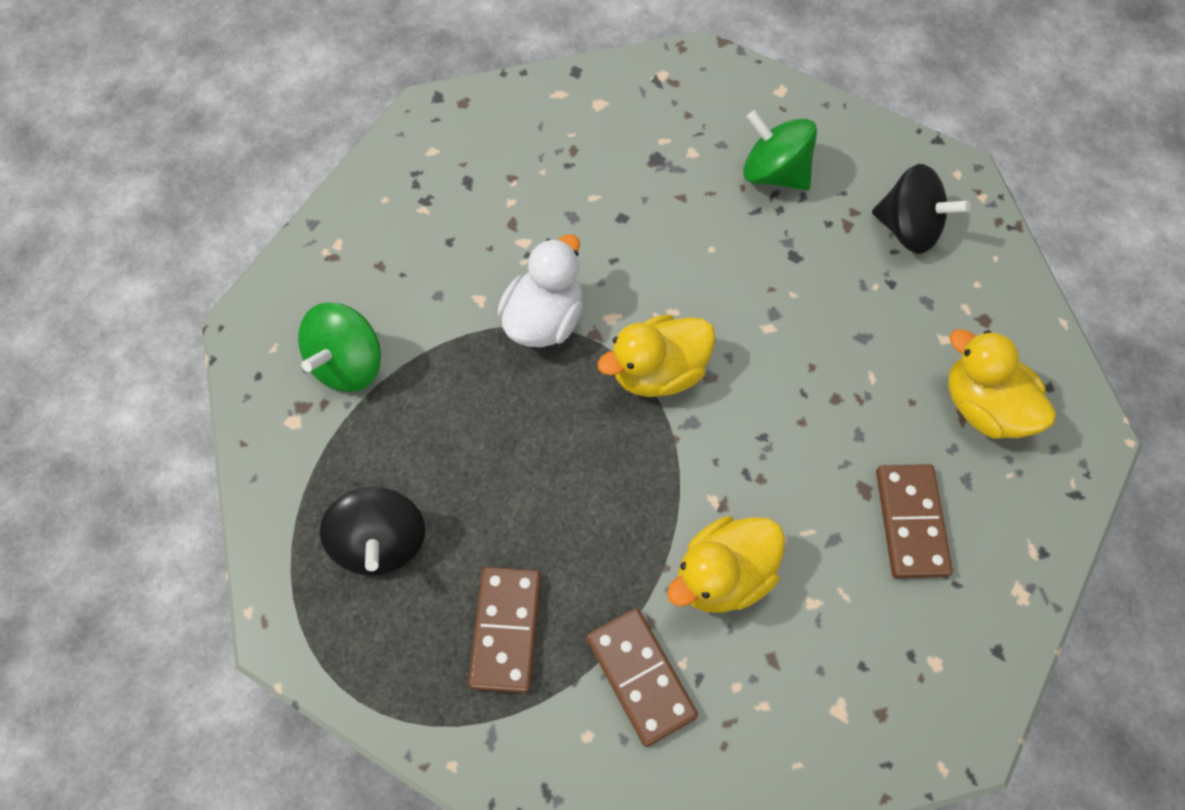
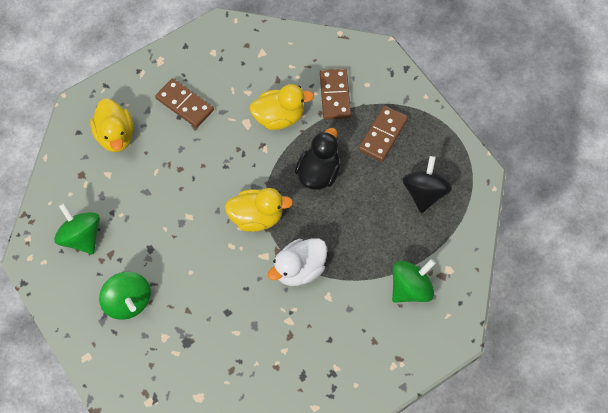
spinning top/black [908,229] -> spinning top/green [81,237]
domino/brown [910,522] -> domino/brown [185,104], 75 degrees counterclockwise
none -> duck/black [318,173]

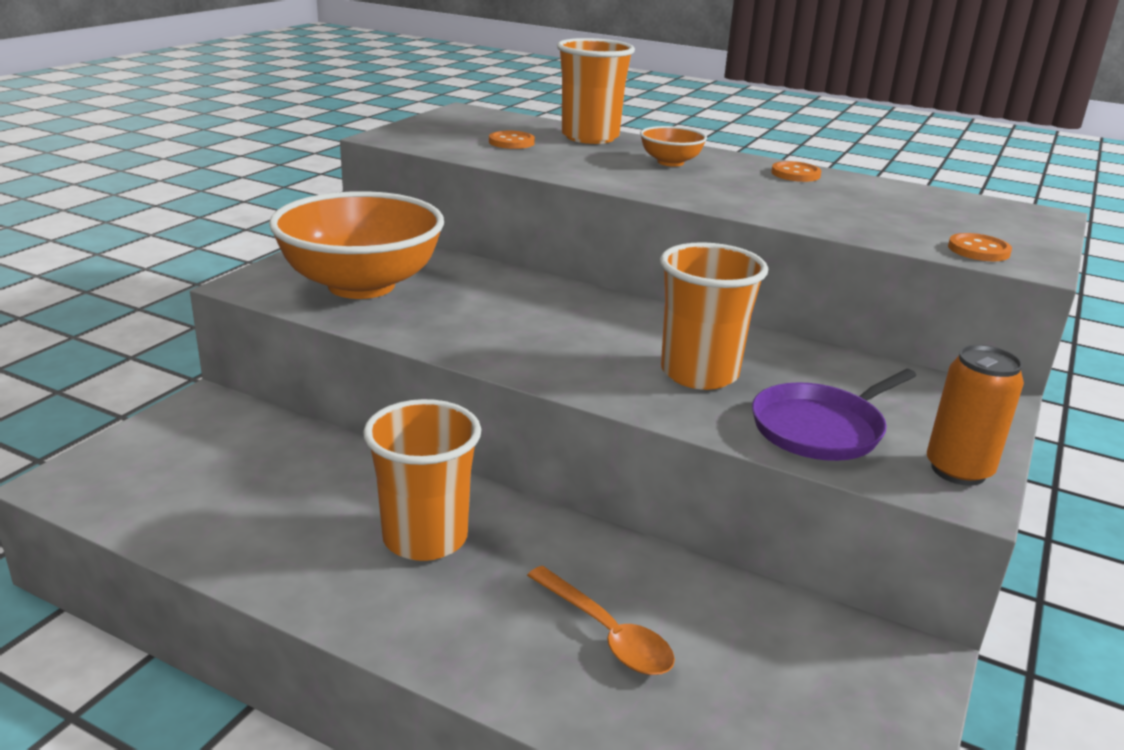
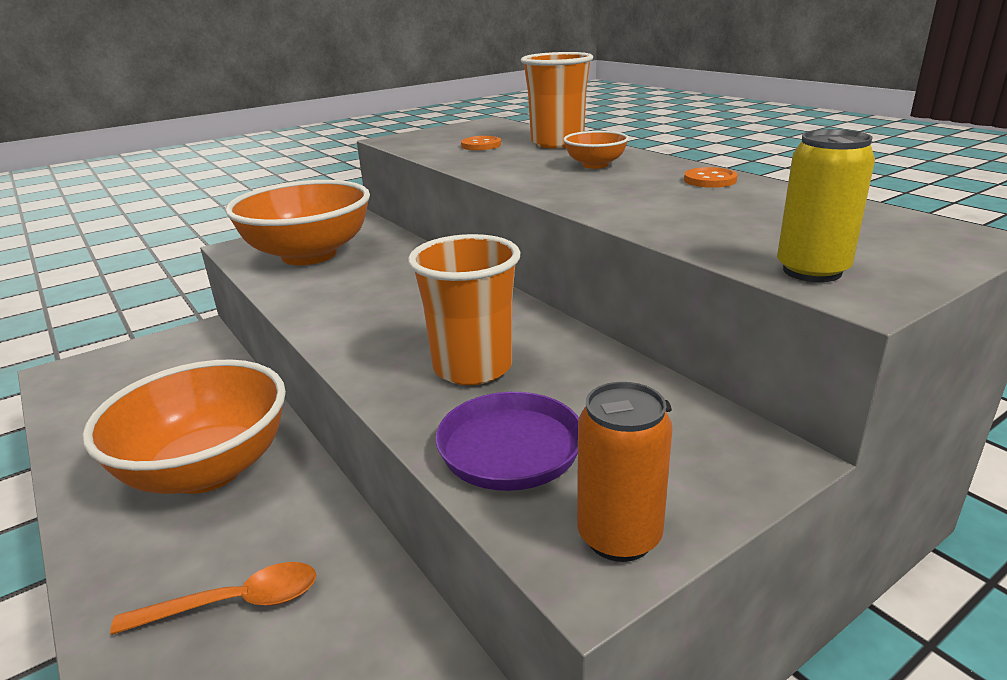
button/orange [978,250] -> can/yellow [812,271]
cup/orange [425,538] -> bowl/orange [207,469]
spoon/orange [607,634] -> spoon/orange [235,603], 90 degrees counterclockwise

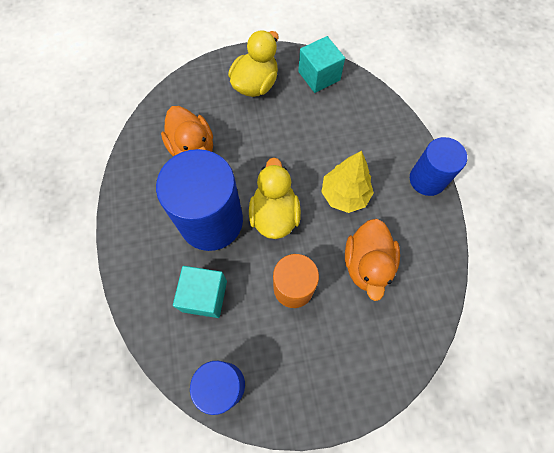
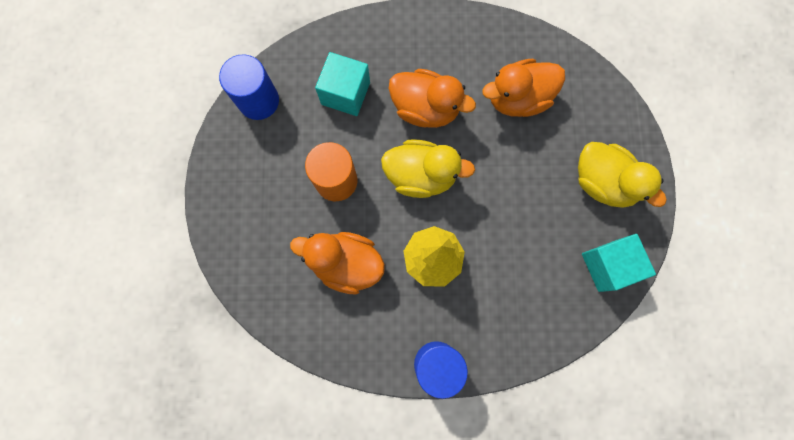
cylinder/blue [211,221] -> duck/orange [425,109]

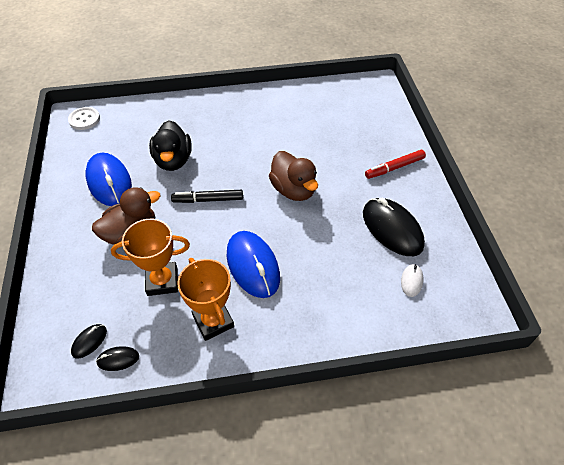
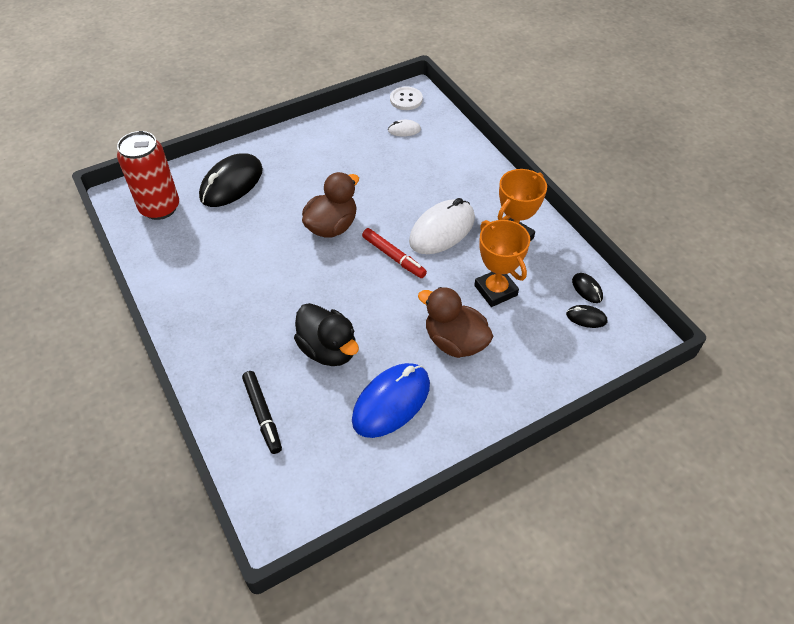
button/white [84,119] -> button/white [406,99], move
duck/black [173,160] -> duck/black [328,349], 75 degrees clockwise
marker/red [394,168] -> marker/red [394,257], move
marker/black [208,200] -> marker/black [263,414], move
mouse/black [392,229] -> mouse/black [232,184], move
mouse/blue [253,265] -> mouse/white [442,230]
none -> can/red [160,208]

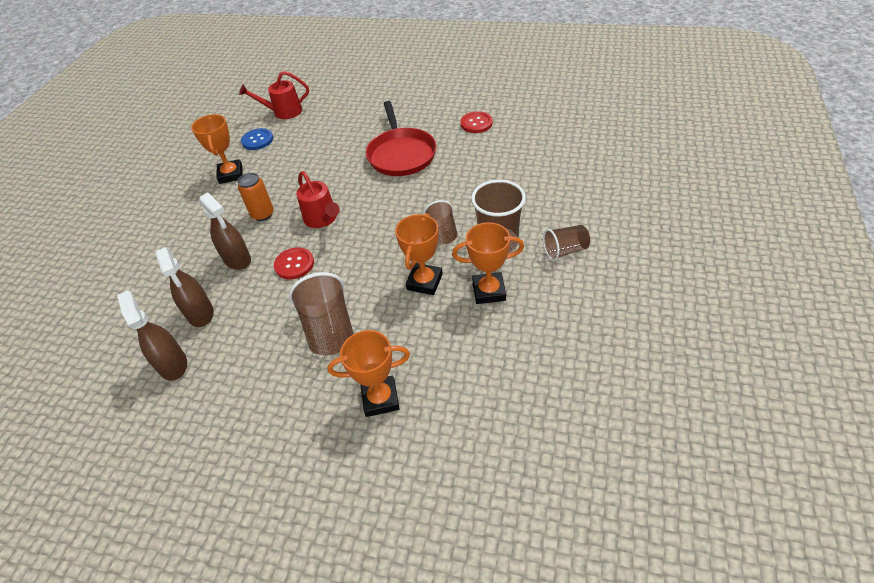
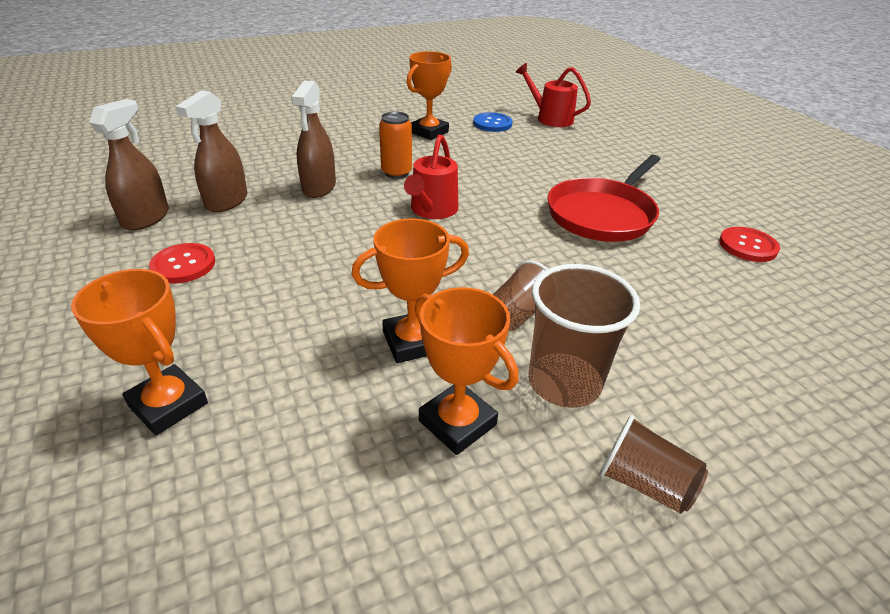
button/red [294,264] -> button/red [183,265], move
cup/brown [329,329] -> none

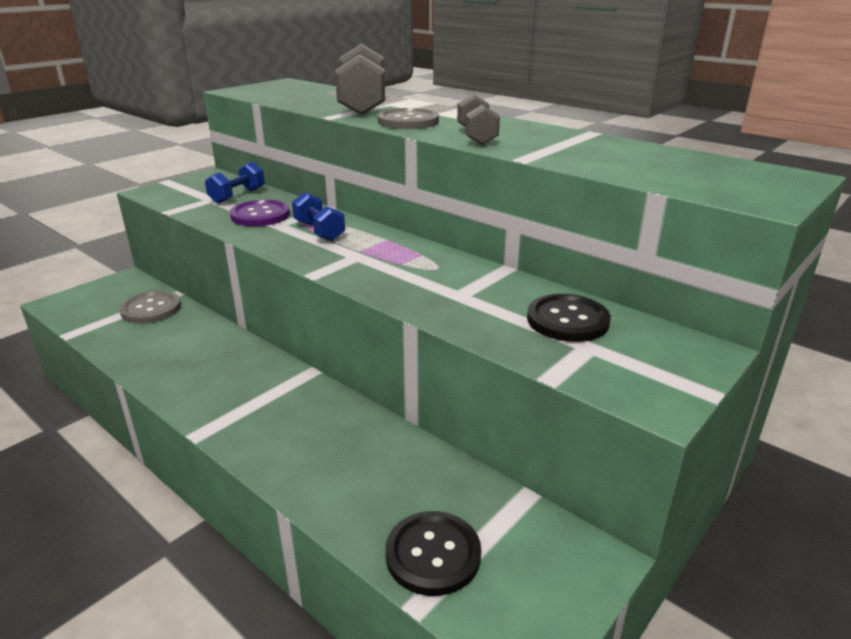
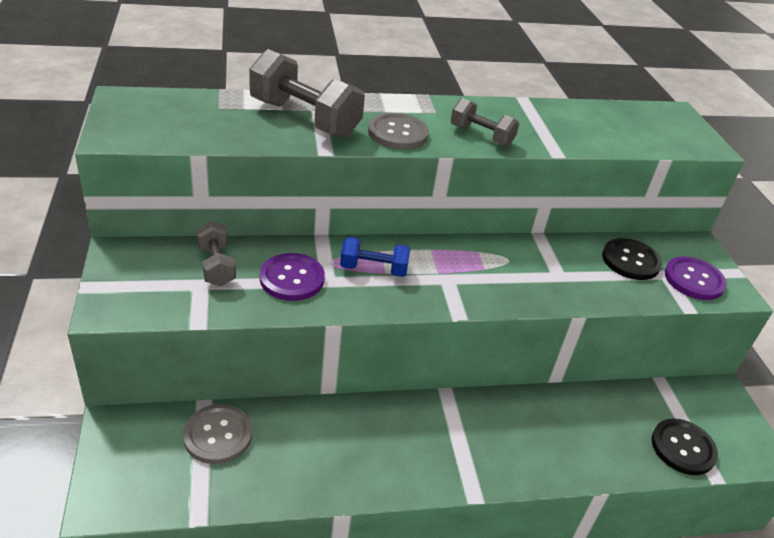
dumbbell/blue [237,196] -> dumbbell/grey [216,266]
none -> button/purple [694,280]

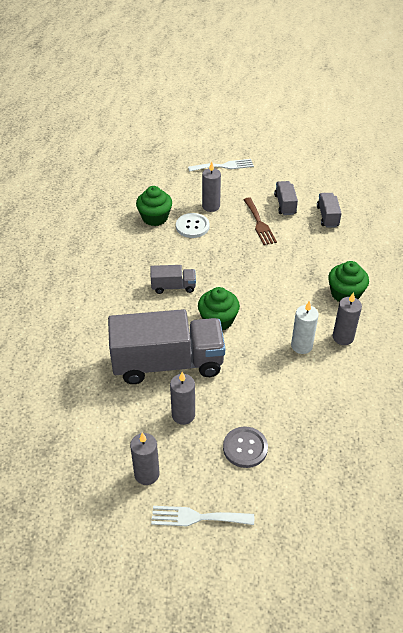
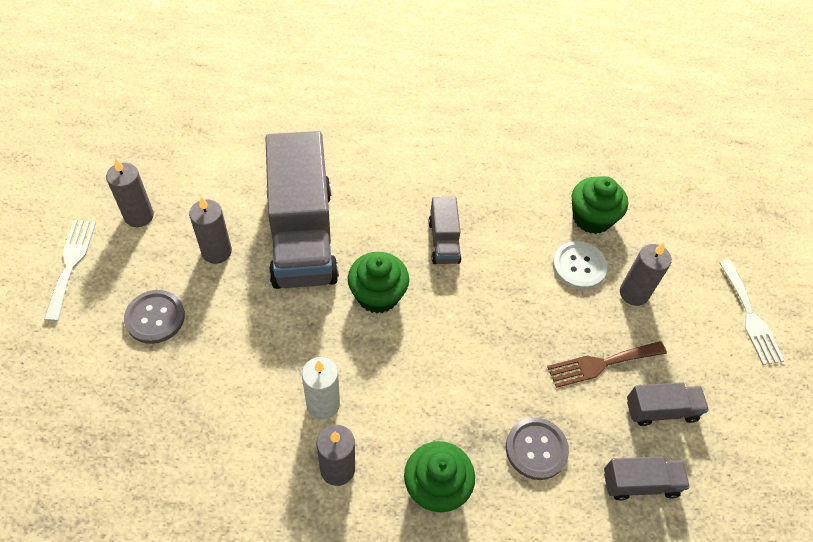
none -> button/grey [536,449]

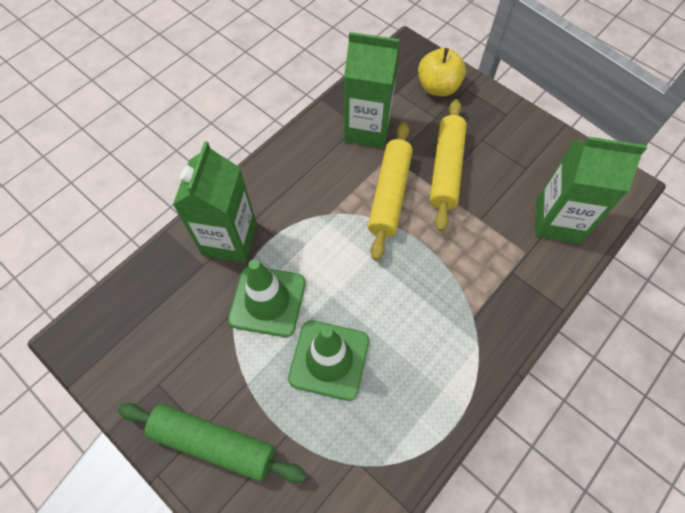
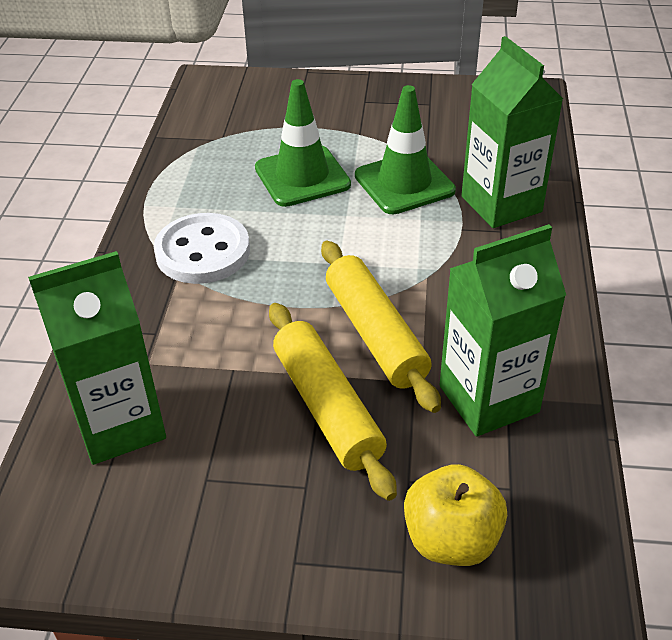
rolling pin/green [214,443] -> none
none -> button/white [203,252]

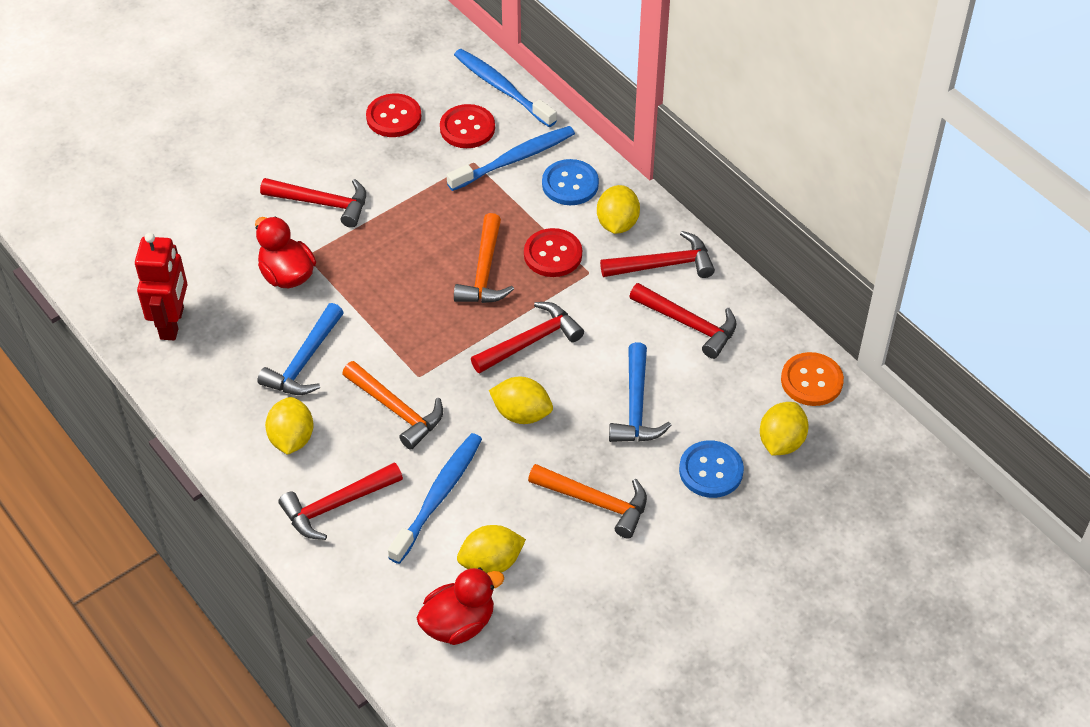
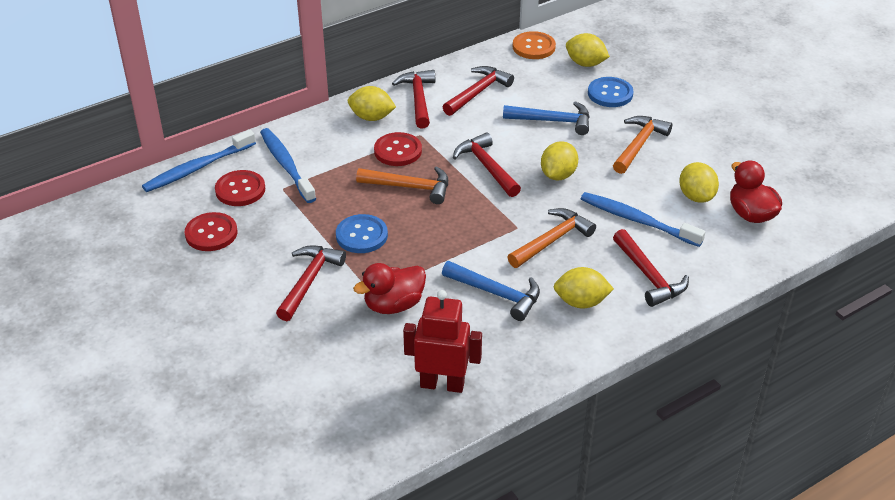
button/blue [570,184] -> button/blue [361,235], move

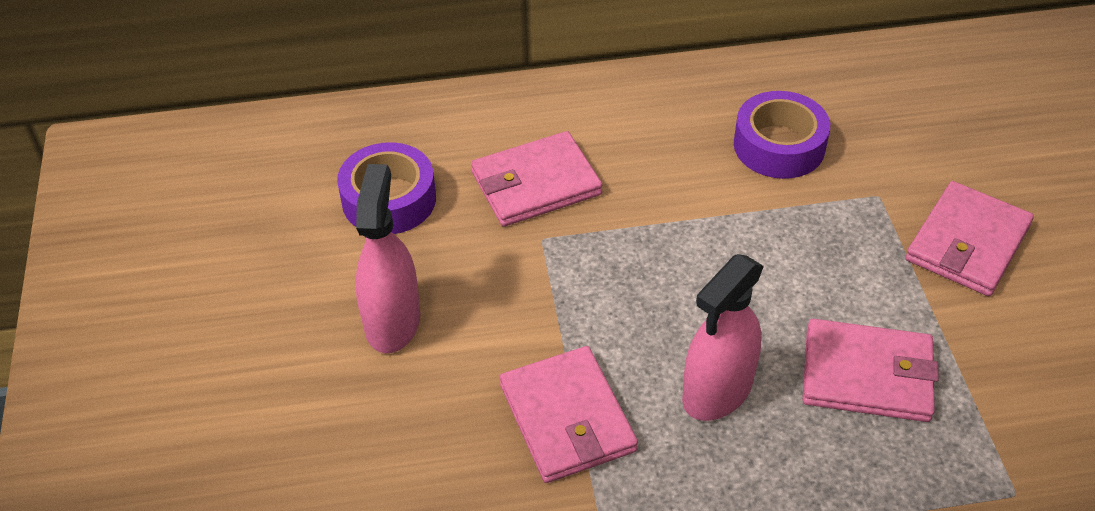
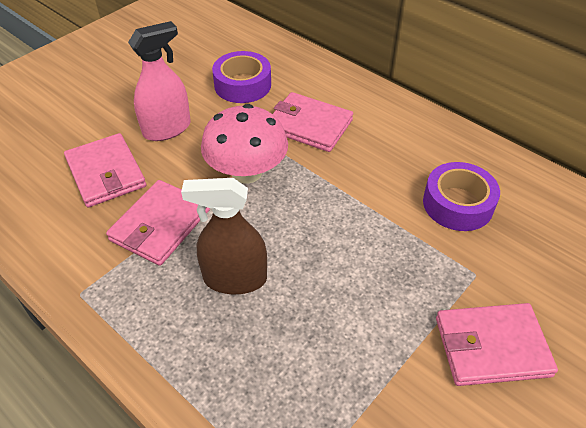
spray bottle/pink [717,391] -> spray bottle/brown [235,279]
wallet/pink [867,375] -> wallet/pink [106,173], move
none -> mushroom/pink [246,172]

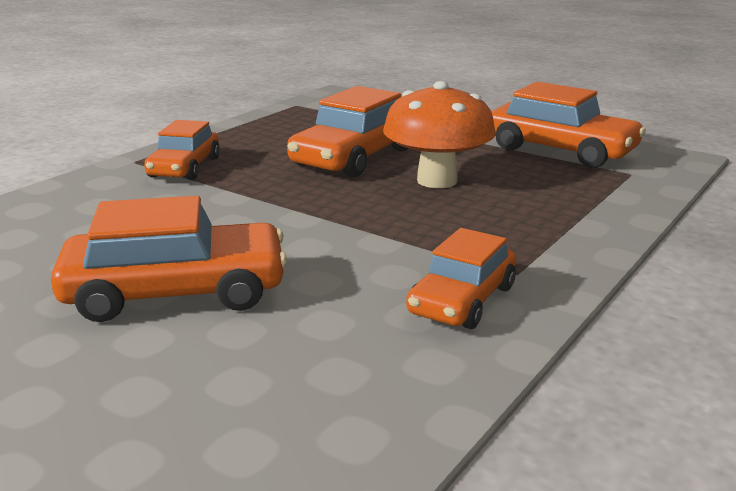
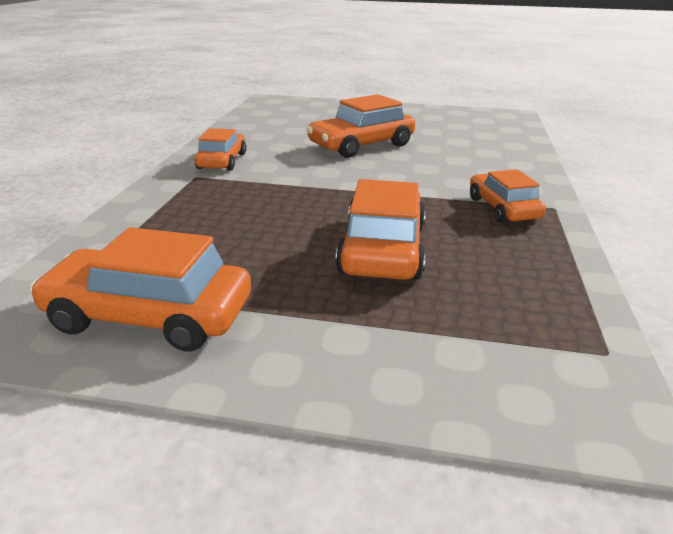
mushroom/orange [437,180] -> none

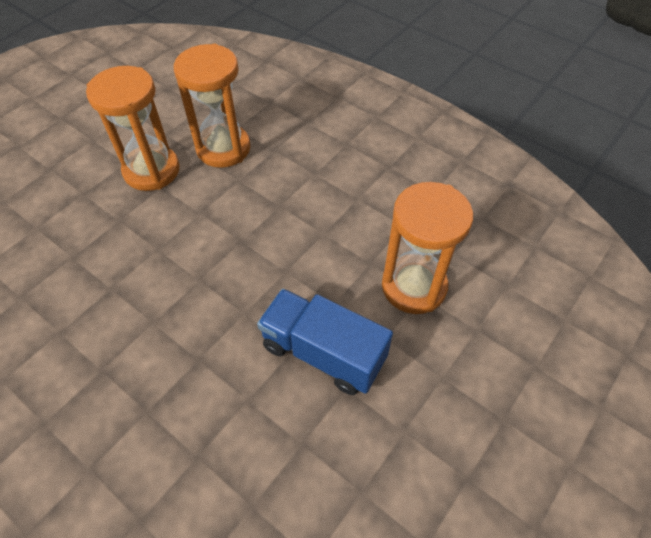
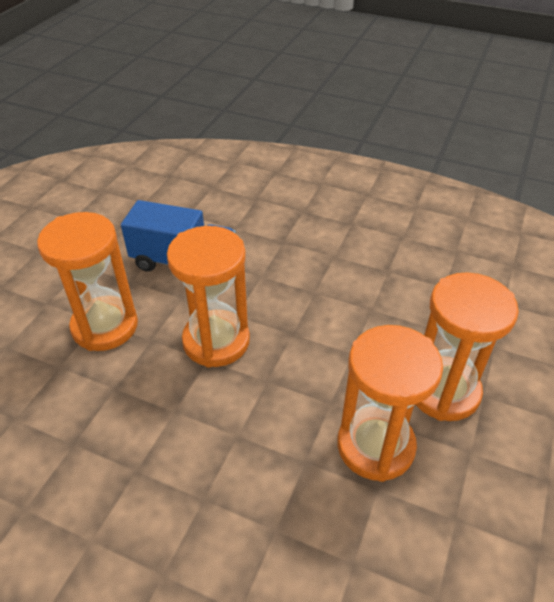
none -> hourglass/orange [216,341]

